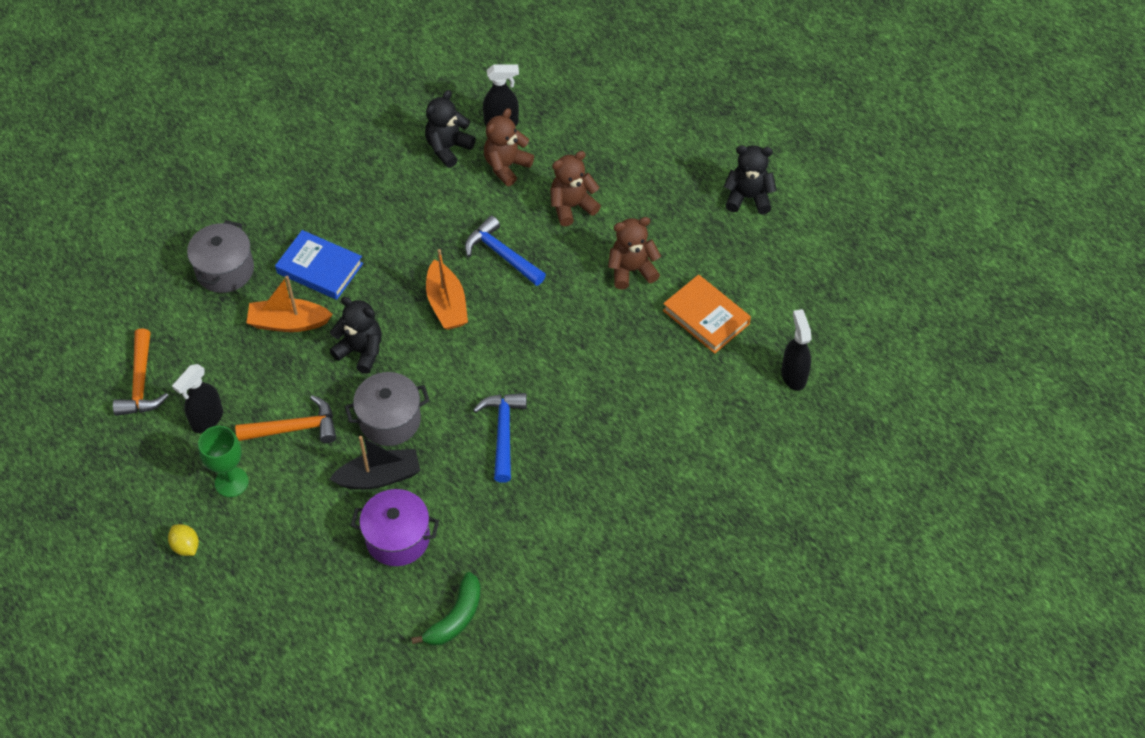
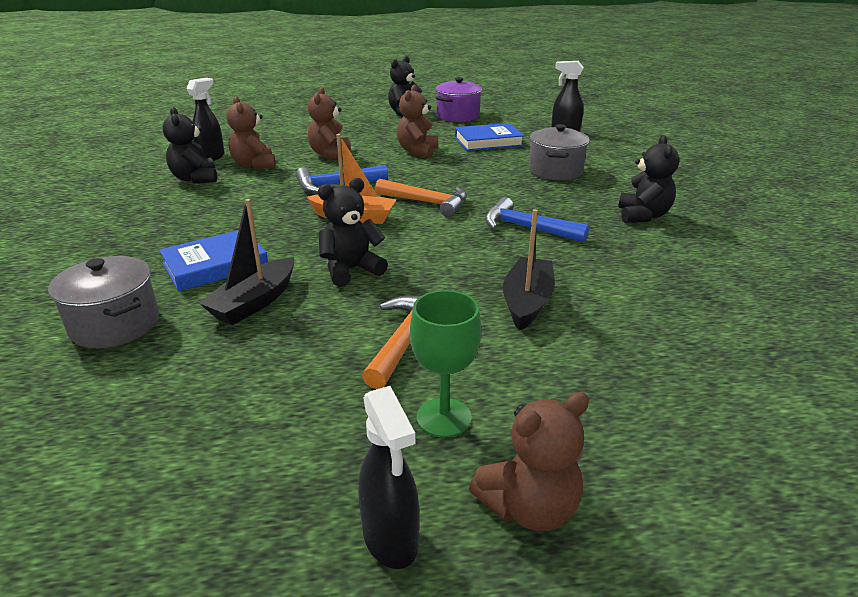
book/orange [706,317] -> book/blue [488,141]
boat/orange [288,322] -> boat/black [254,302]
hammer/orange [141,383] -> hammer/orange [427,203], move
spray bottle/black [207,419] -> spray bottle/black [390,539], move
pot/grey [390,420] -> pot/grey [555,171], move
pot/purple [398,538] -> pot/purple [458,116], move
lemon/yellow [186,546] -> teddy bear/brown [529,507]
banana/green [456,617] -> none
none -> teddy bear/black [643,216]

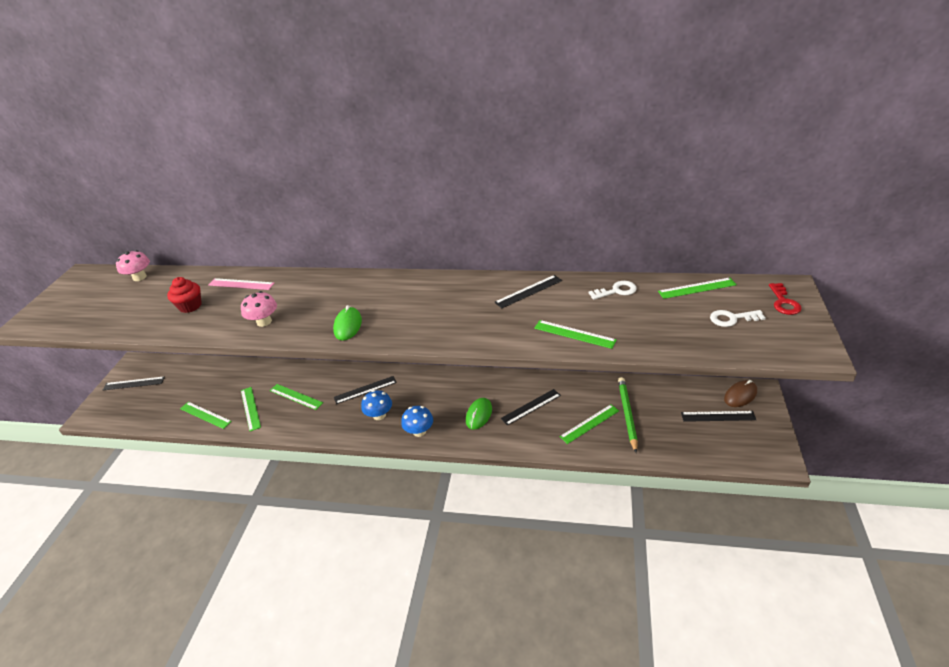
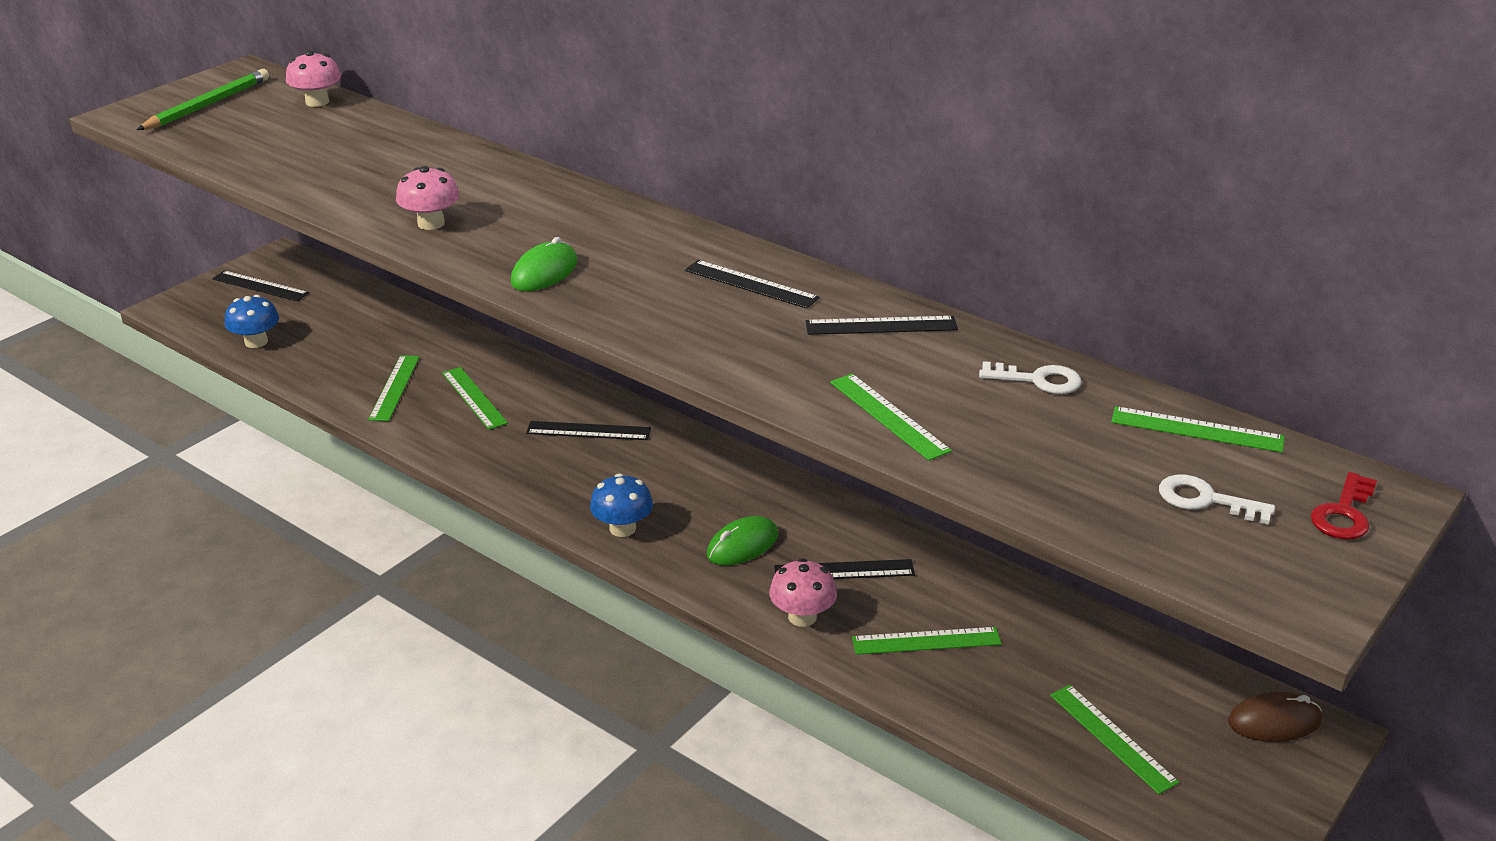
cupcake/red [190,306] -> none
ruler/pink [241,284] -> none
pencil/green [627,414] -> pencil/green [208,105], move
mushroom/blue [379,415] -> mushroom/blue [256,342], move
ruler/green [205,415] -> ruler/green [1112,738], move
ruler/black [718,416] -> ruler/black [751,284], move
none -> mushroom/pink [802,617]

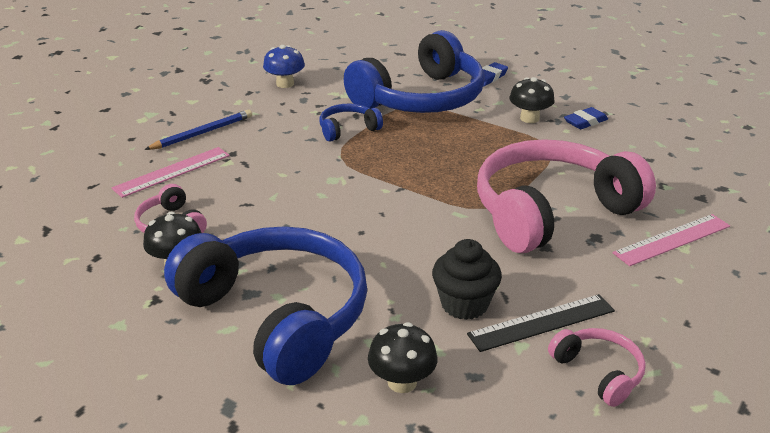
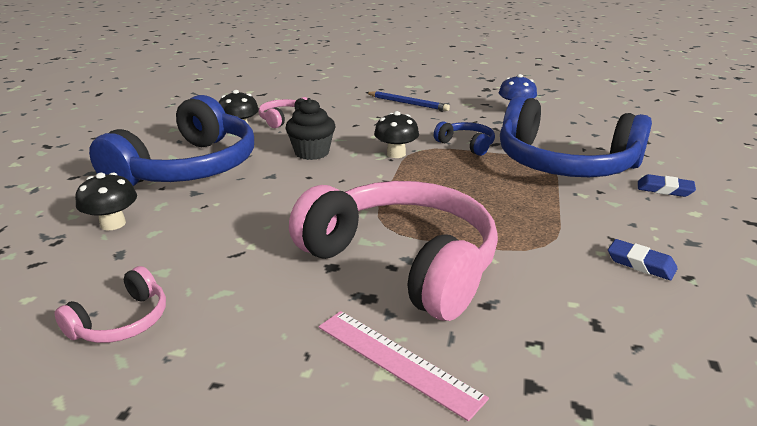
mushroom/black [529,118] -> mushroom/black [396,154], move
ruler/pink [172,171] -> none
cupcake/black [464,304] -> cupcake/black [312,153], move
ruler/black [542,322] -> none

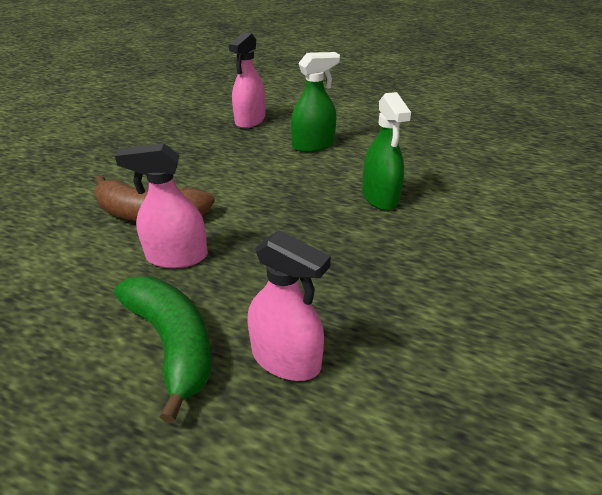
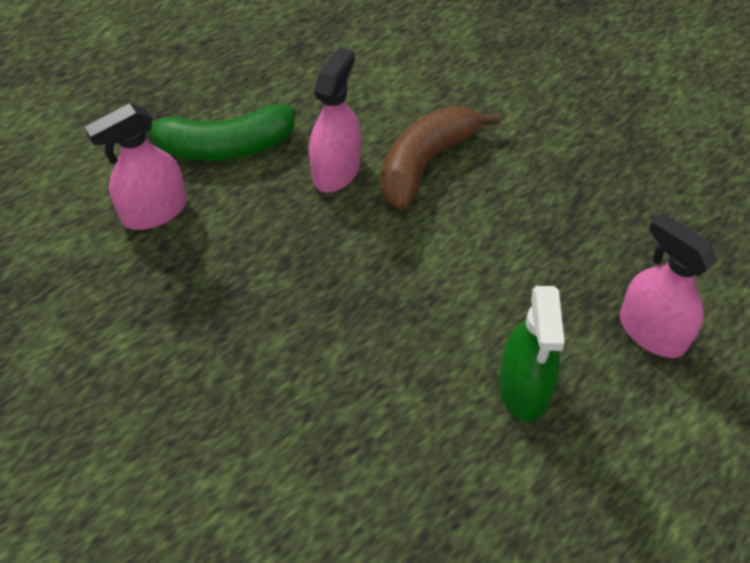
spray bottle/green [380,197] -> none

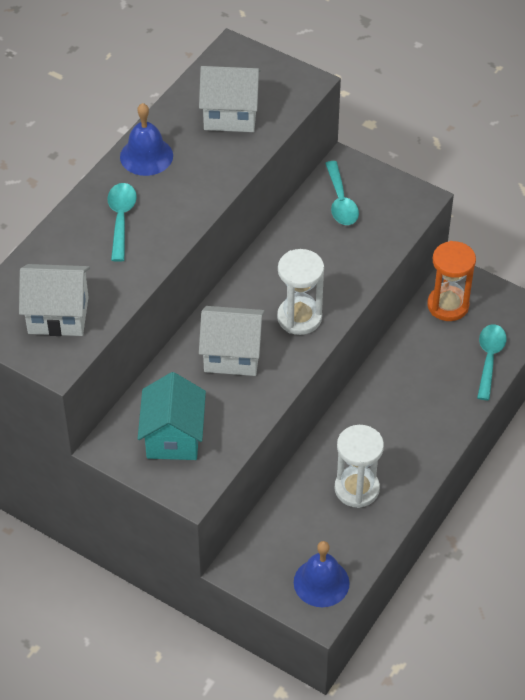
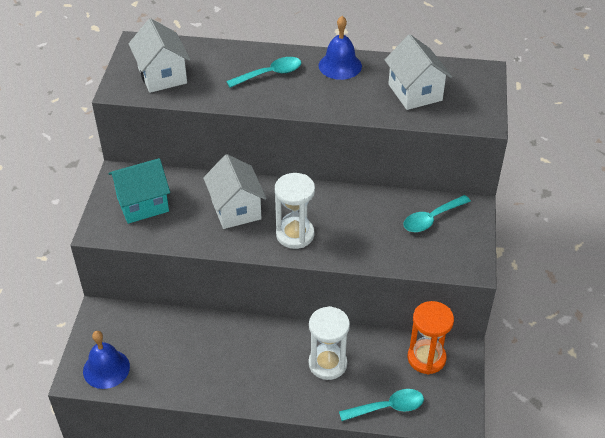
hourglass/white [356,489] -> hourglass/white [327,364], move

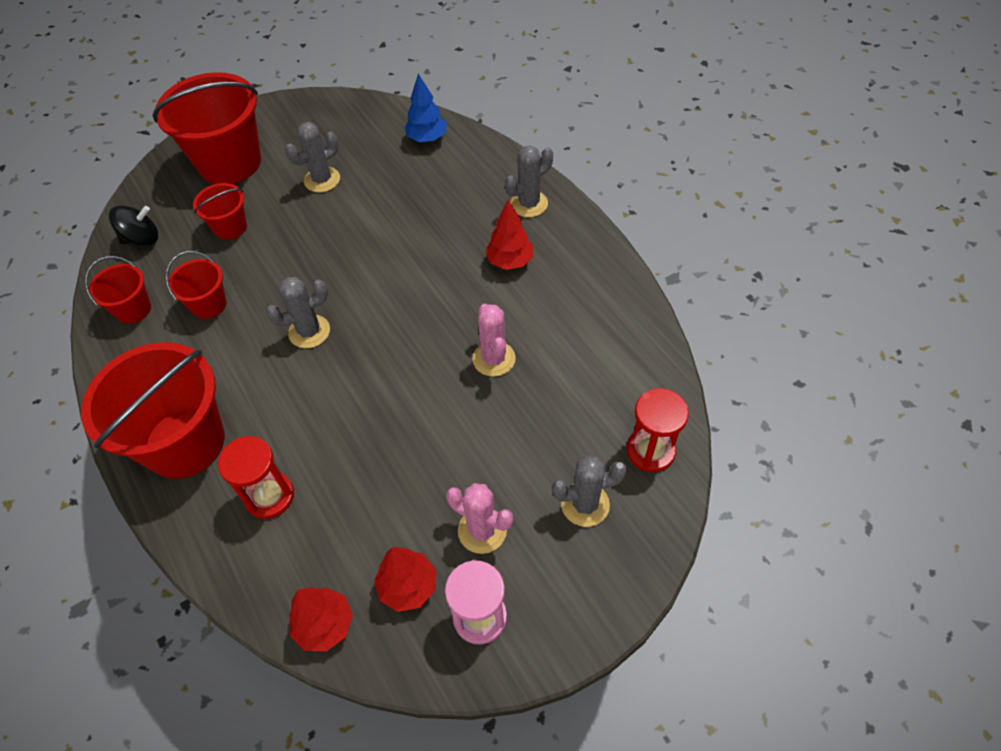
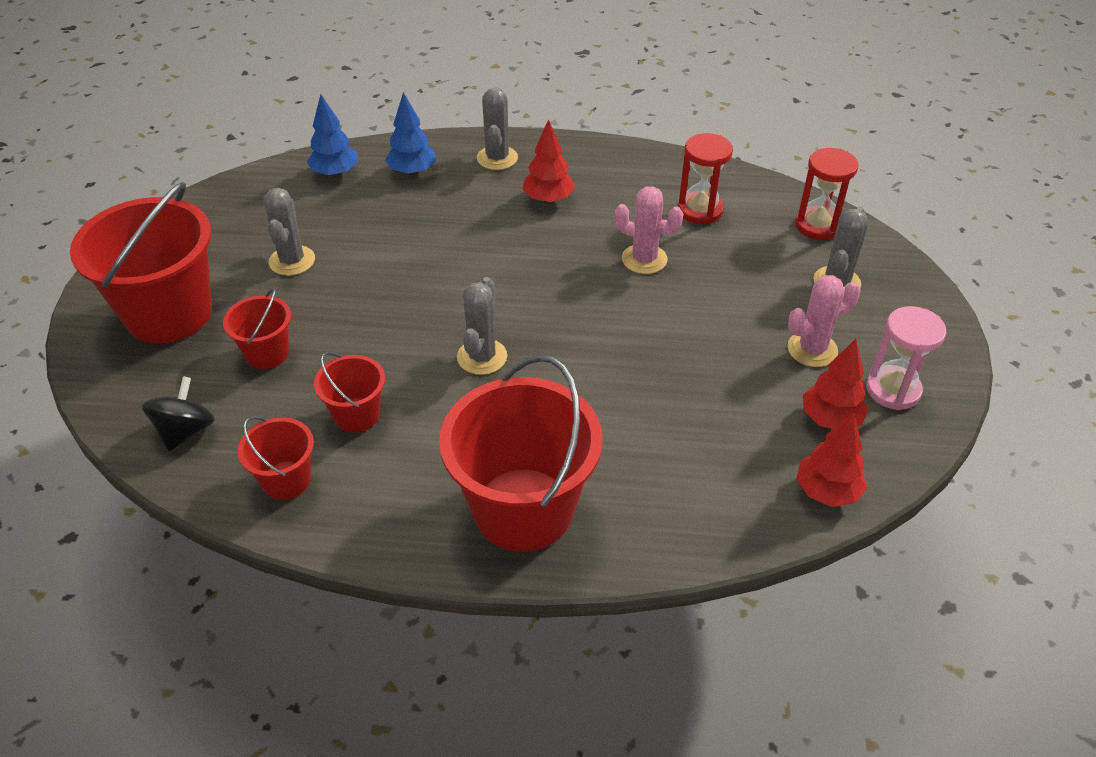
hourglass/red [269,496] -> hourglass/red [700,210], move
none -> tree/blue [412,171]

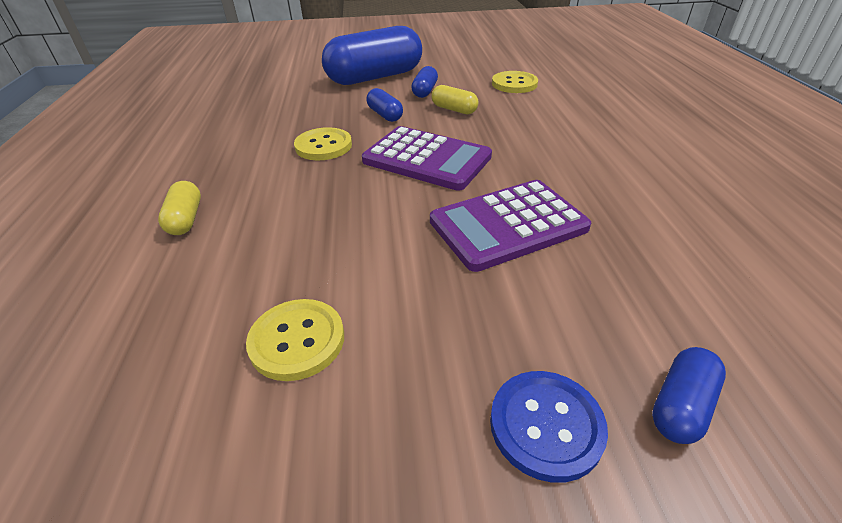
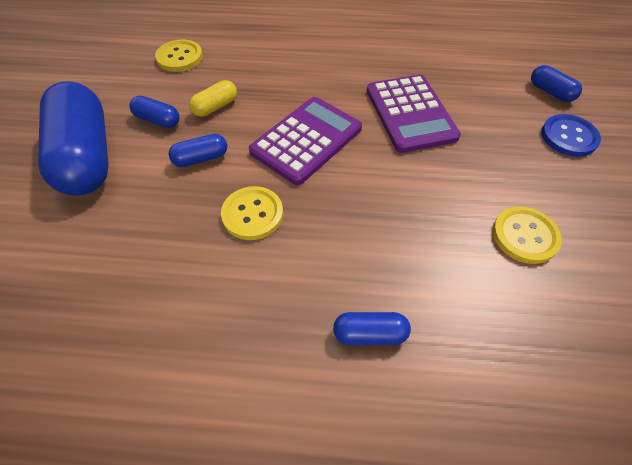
capsule/yellow [185,219] -> capsule/blue [369,334]

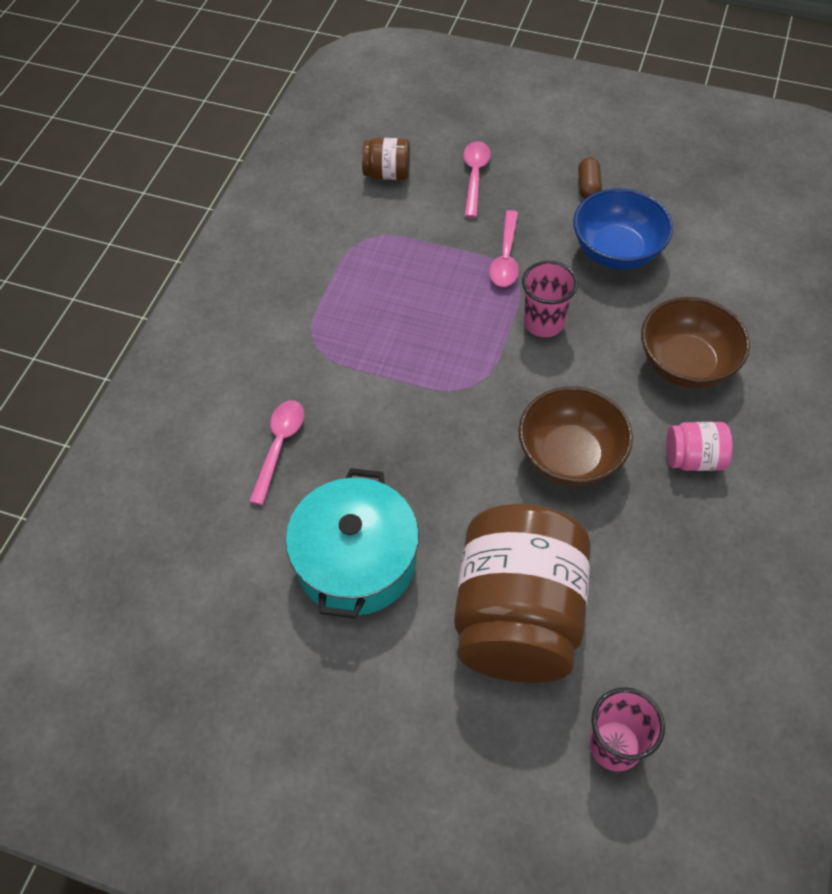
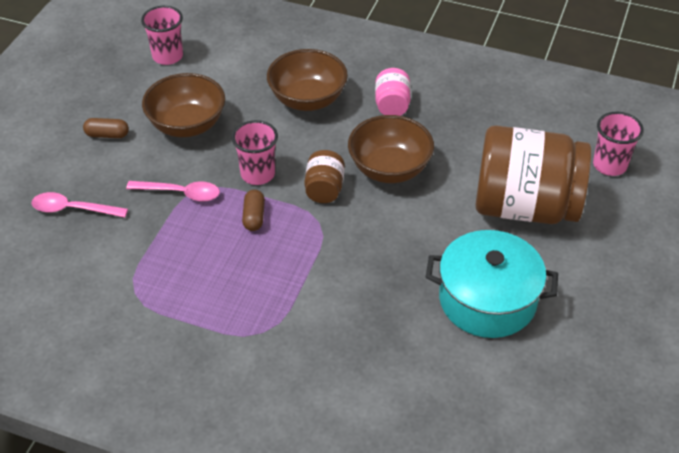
jar/brown [387,173] -> jar/brown [324,189], move
bowl/blue [616,251] -> bowl/brown [187,125]
spoon/pink [279,446] -> none
none -> cup/pink [167,56]
none -> capsule/brown [254,217]

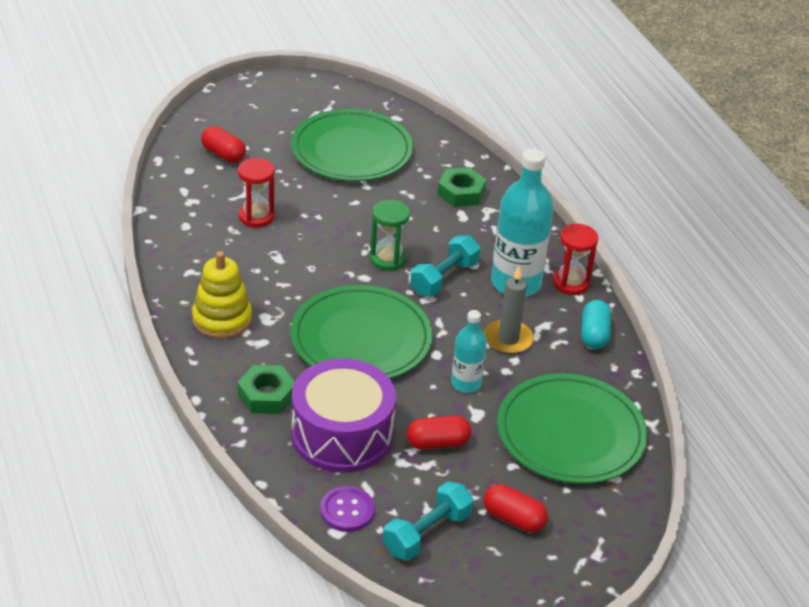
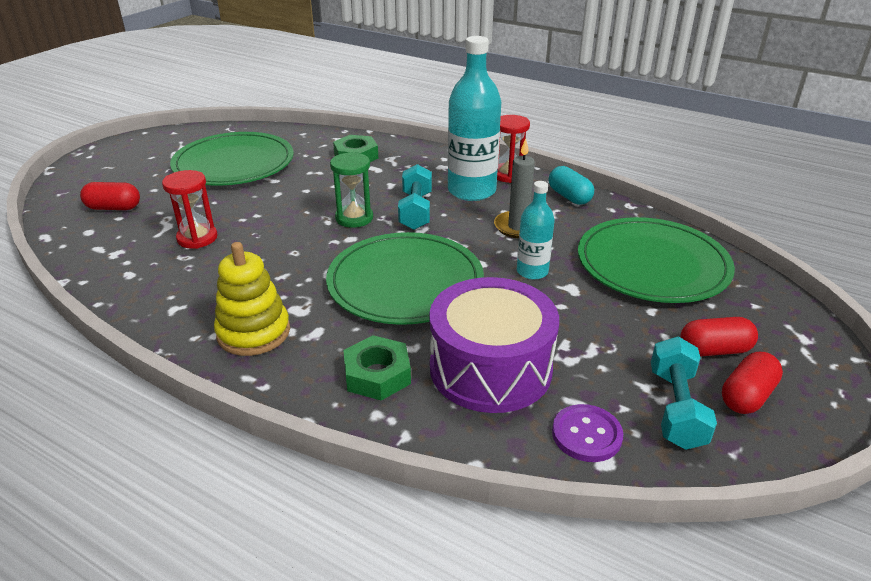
capsule/red [437,443] -> capsule/red [747,396], move

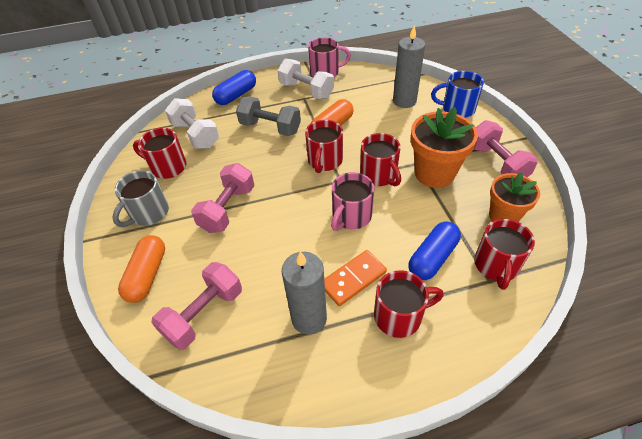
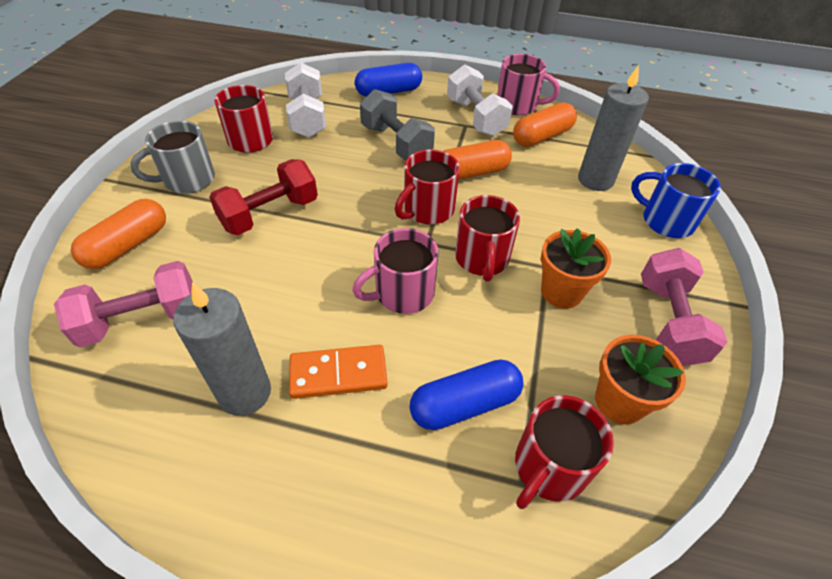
flower pot/orange [434,173] -> flower pot/orange [561,292], x0.67
dumbbell/pink [228,209] -> dumbbell/red [270,214]
mug/red [399,316] -> none
none -> capsule/orange [542,136]

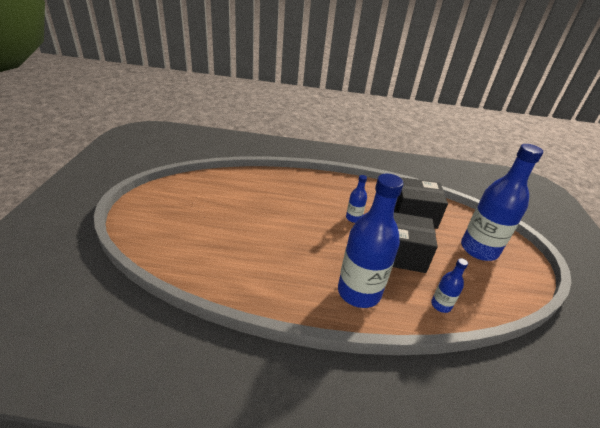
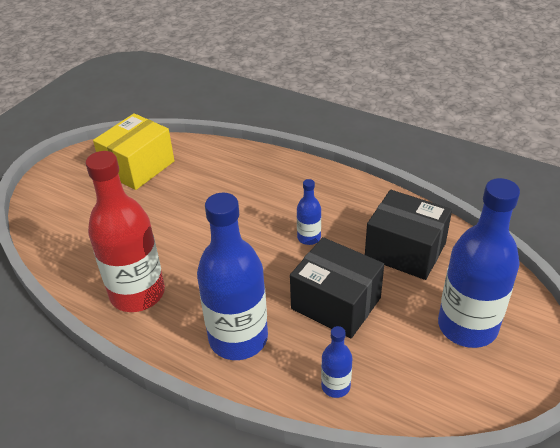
none -> box/yellow [138,167]
none -> bottle/red [137,293]

